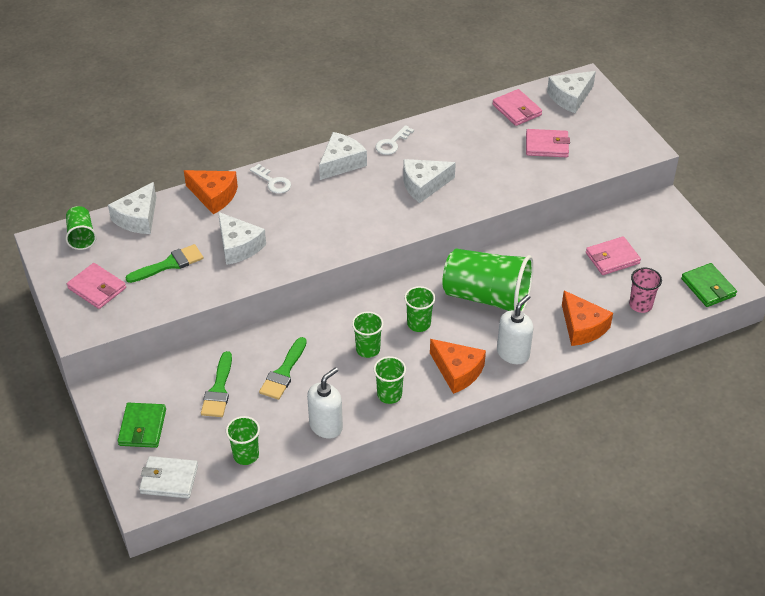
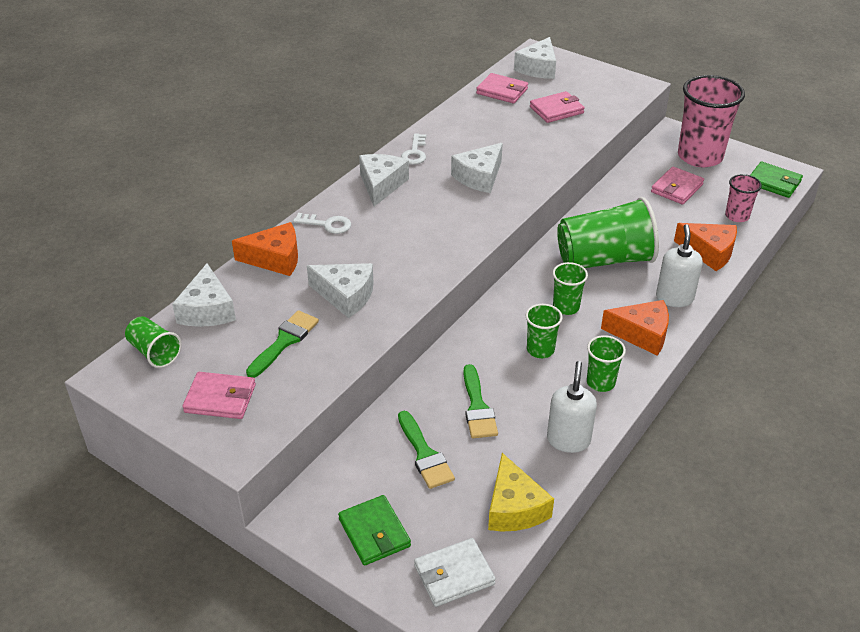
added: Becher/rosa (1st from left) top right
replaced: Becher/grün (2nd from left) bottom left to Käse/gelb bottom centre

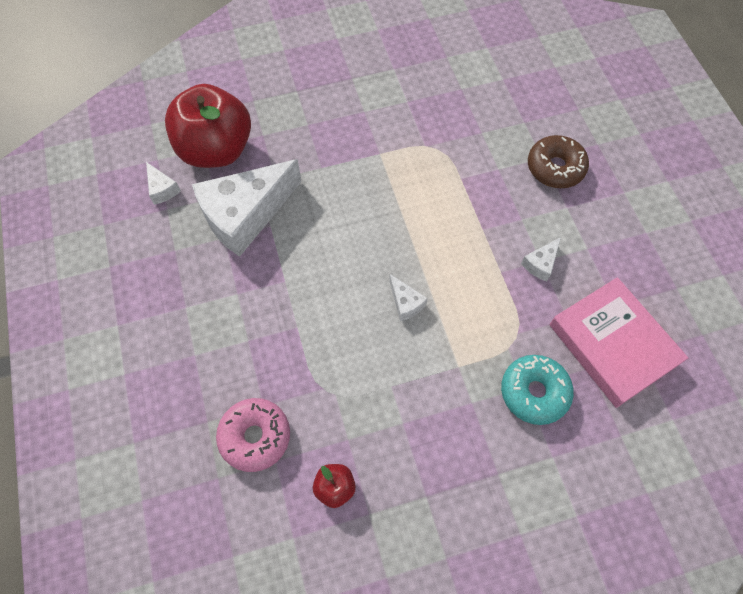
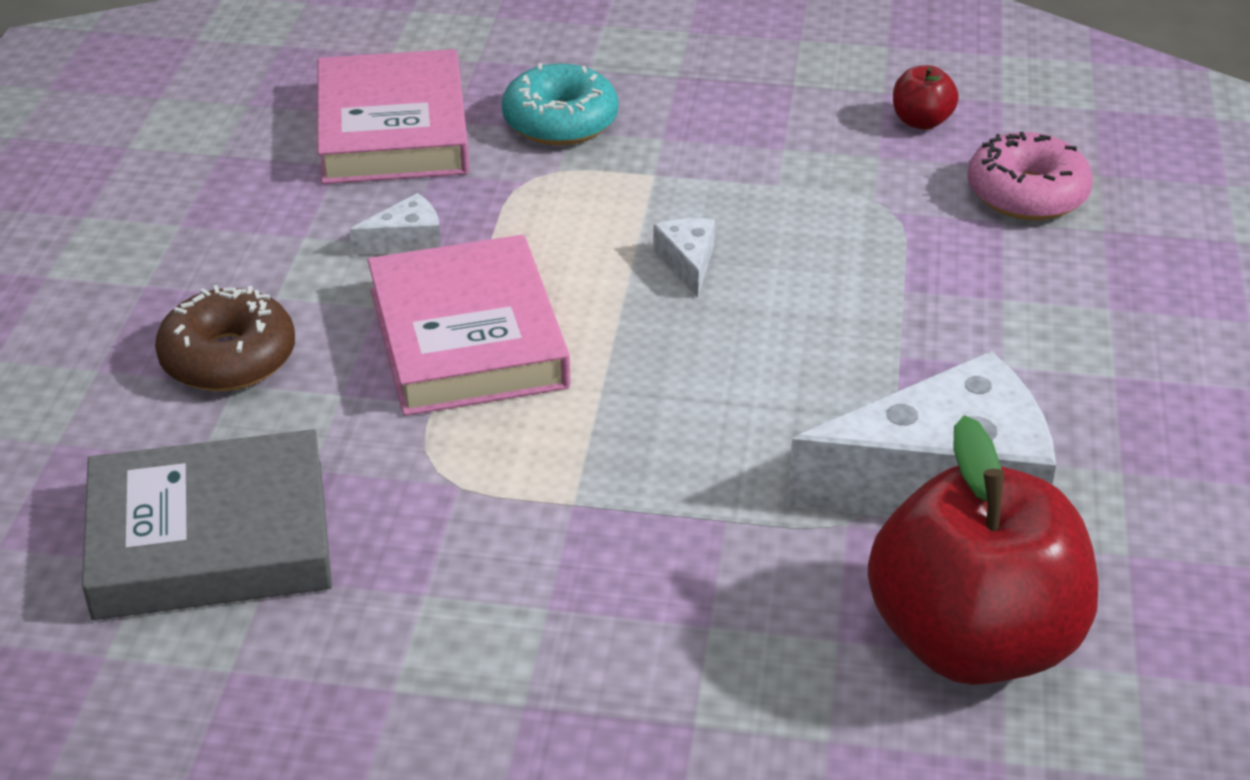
removed: Käse/weiß (1st from left) top left
added: Buch/grau bottom left; Buch/rosa (2nd from left) centre

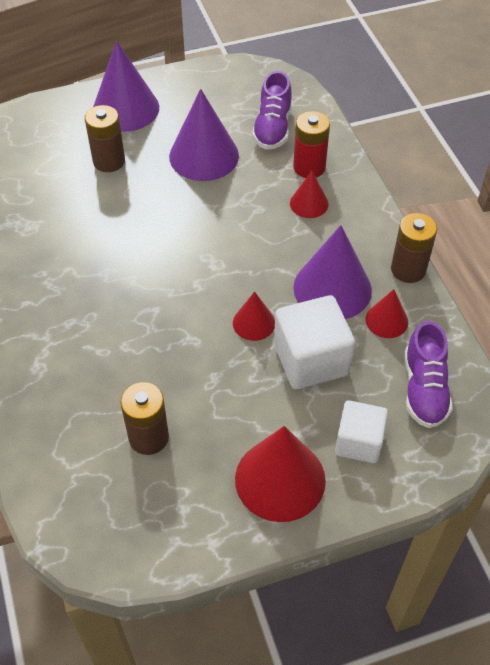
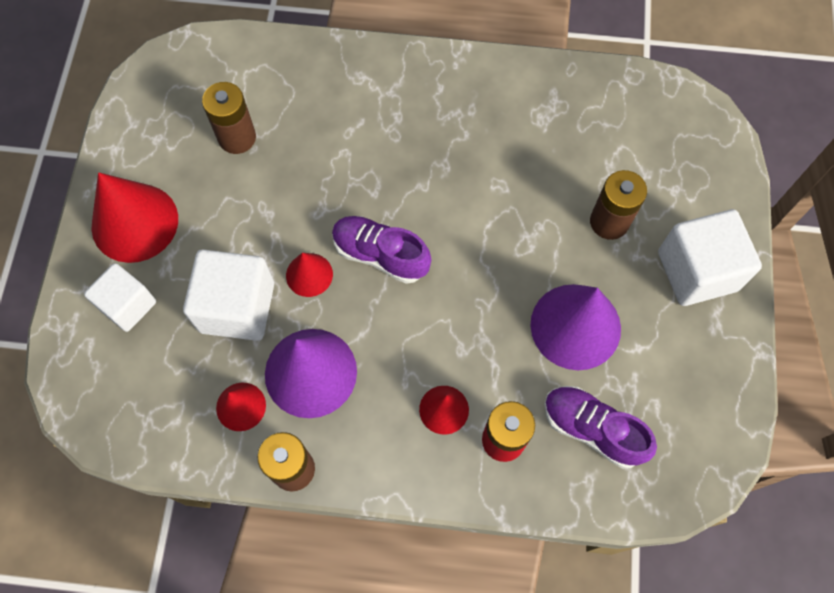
moved: Schuh/lila (2nd from left in the first image) middle right to Schuh/lila (1st from left) centre
replaced: Kegel/lila (1st from left) top left to Kubus/weiß (3rd from left) middle right

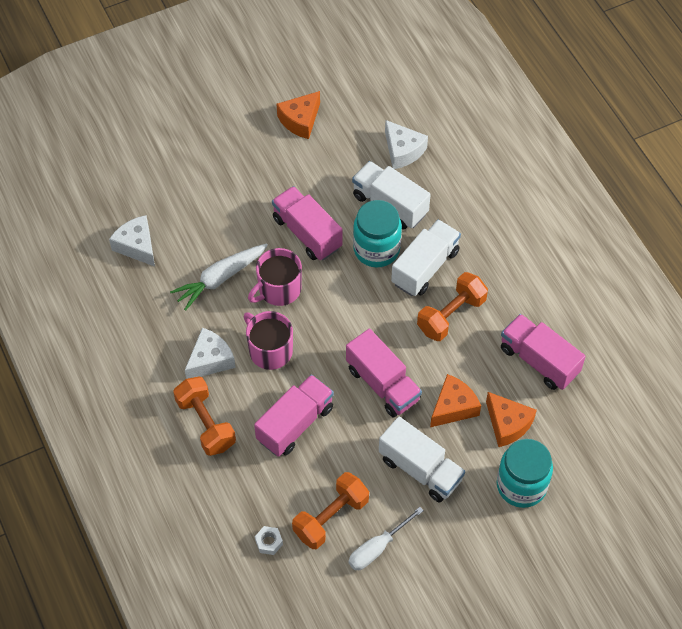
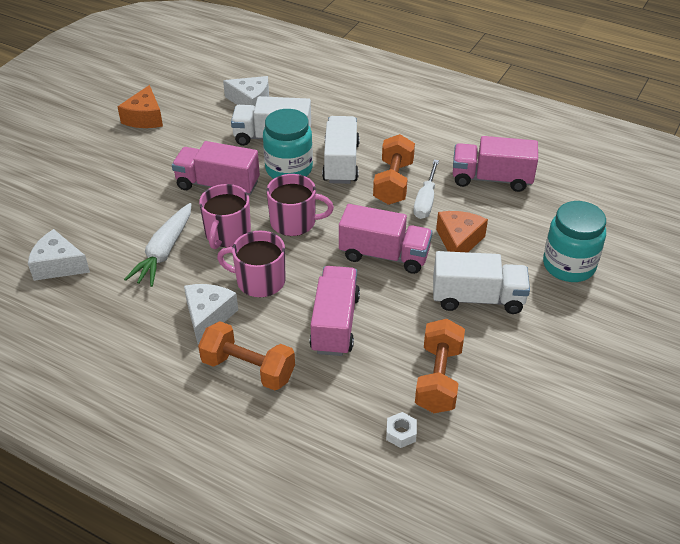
removed: Käse/orange (3rd from left) middle right
added: Tasse/rosa (3rd from left) centre
moved: Schraubenzieher/weiß bottom centre to centre

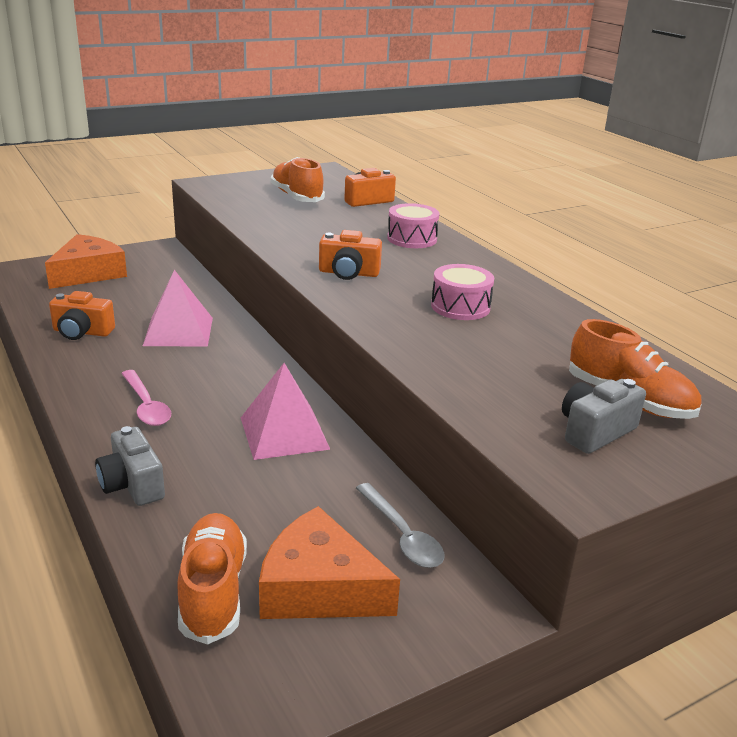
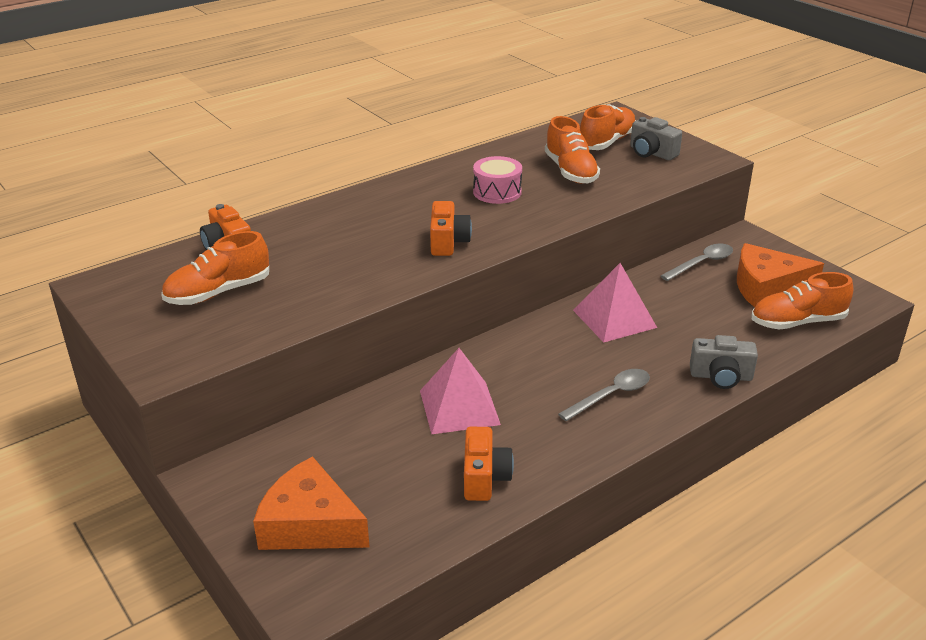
removed: Trommel/rosa (1st from left) top centre
added: Schuh/orange (2nd from left) top centre
recoloured: Löffel/rosa middle left to Löffel/grau (1st from left) centre
turned: Kamera/grau (1st from left in the first image) middle left = middle right 45 degrees clockwise; Käse/orange (2nd from left) bottom centre = middle right 75 degrees clockwise

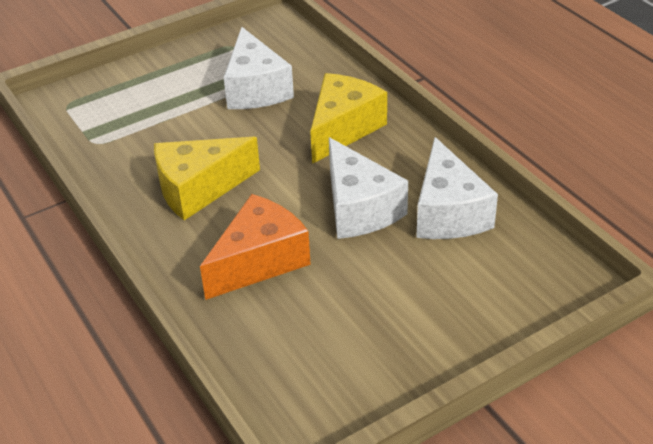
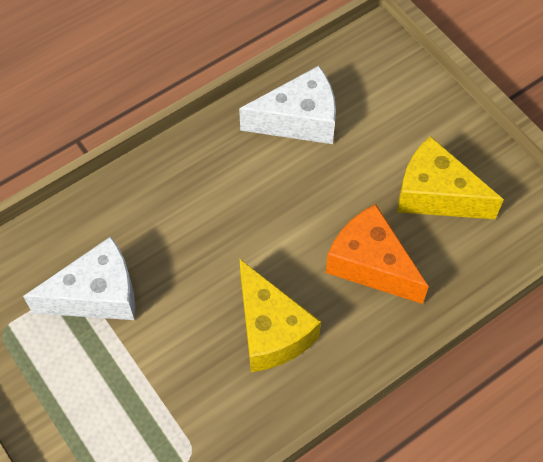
removed: Käse/weiß (2nd from left) centre
moved: Käse/gelb (2nd from left) top centre to middle right

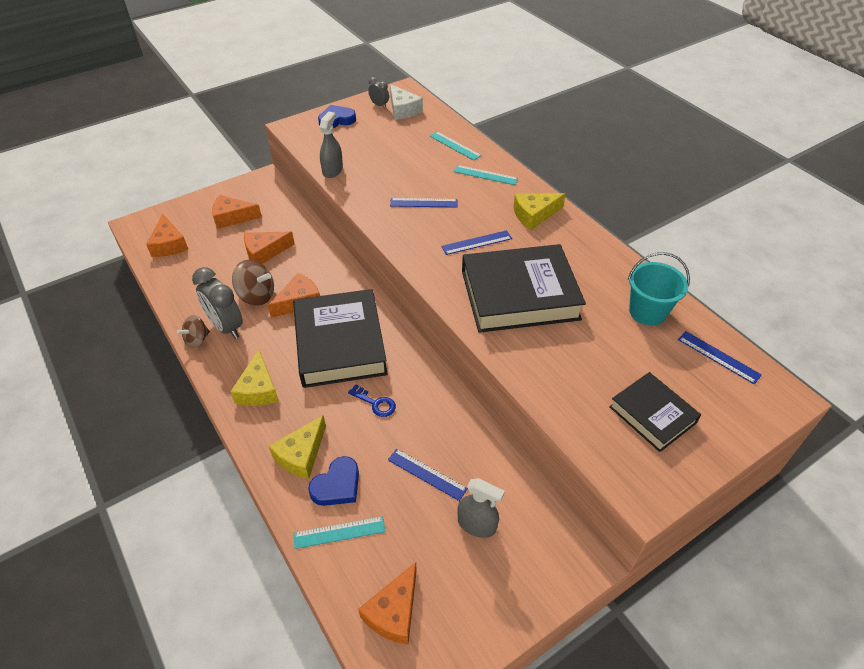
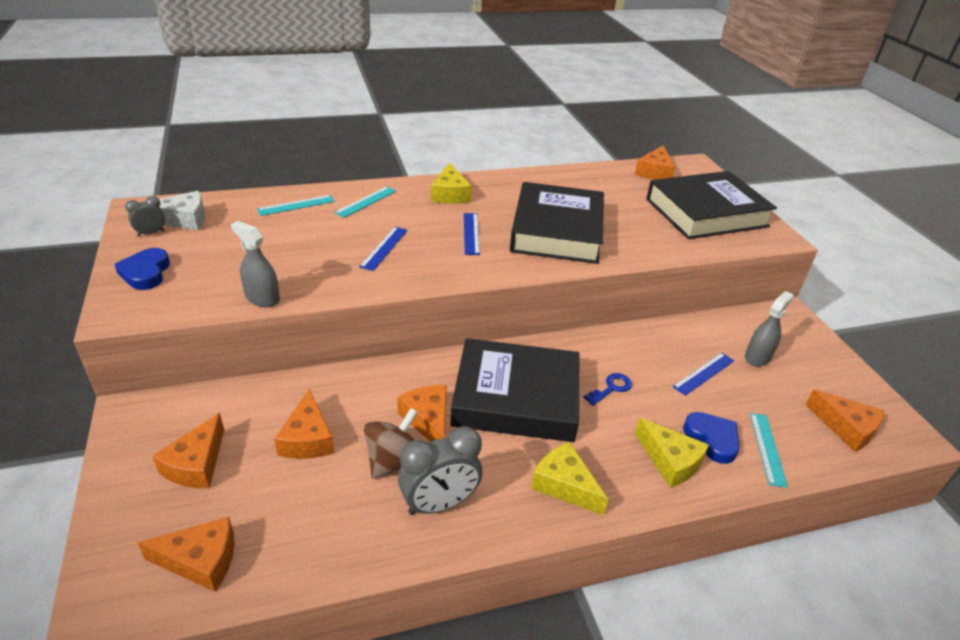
removed: Kreisel/braun (1st from left) middle left; Eimer/türkis middle right
replaced: Lineal/blau (4th from left) middle right to Käse/orange (5th from left) top right
turned: Käse/gelb (1st from left in the first image) middle left = bottom centre 150 degrees counterclockwise
resized: Buch/schwarz (3rd from left) middle right = top right x1.80

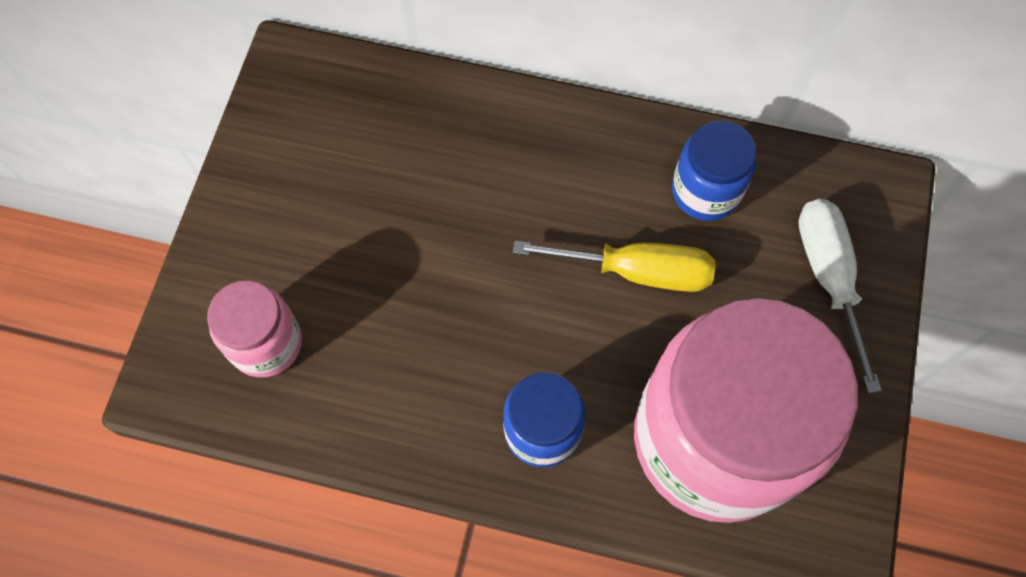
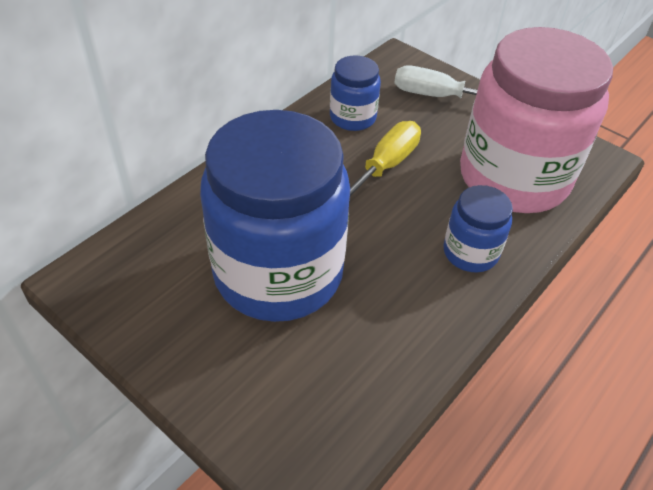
removed: Einmachglas/rosa (1st from left) middle left
added: Einmachglas/blau (1st from left) centre

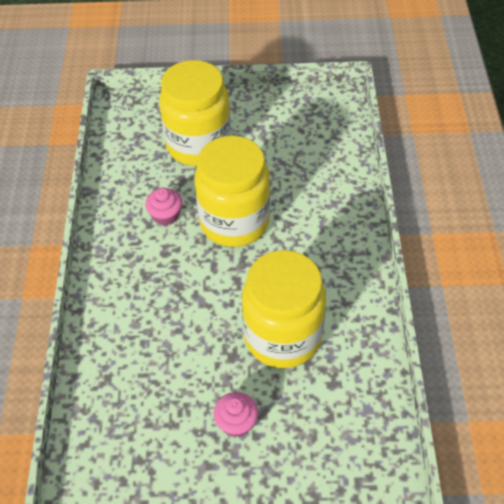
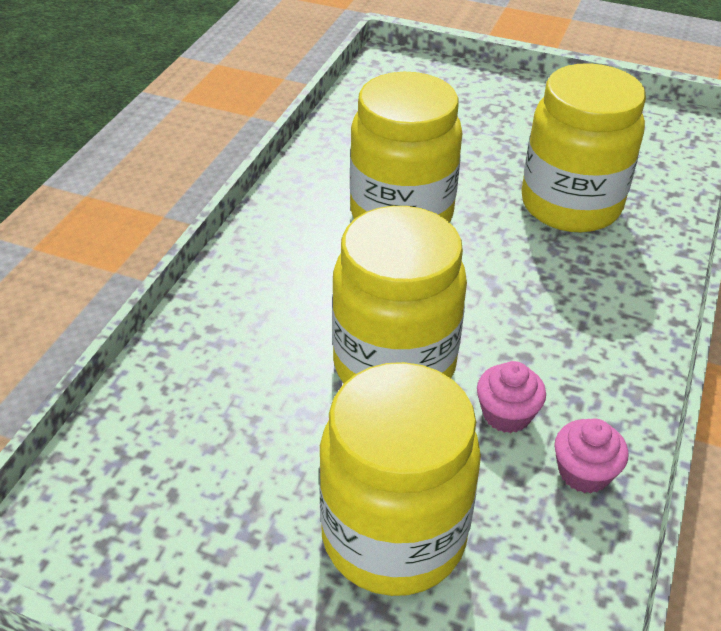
added: Einmachglas/gelb (4th from left) top right
moved: Muffin/rosa (2nd from left) bottom centre to bottom right

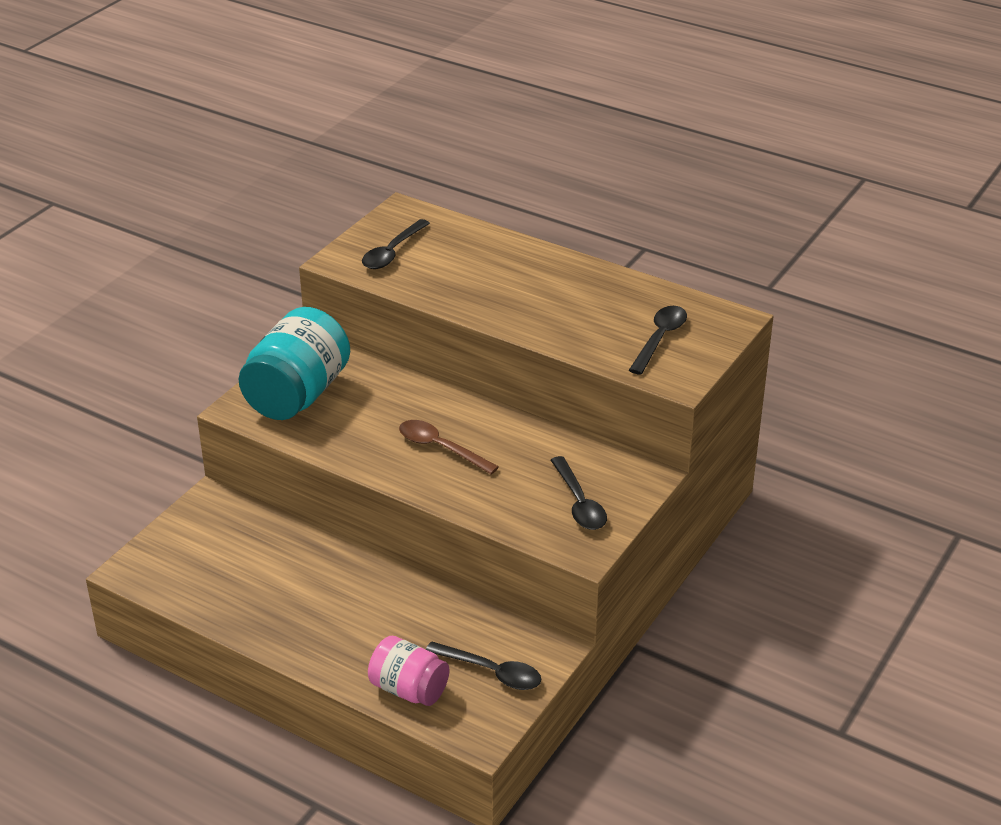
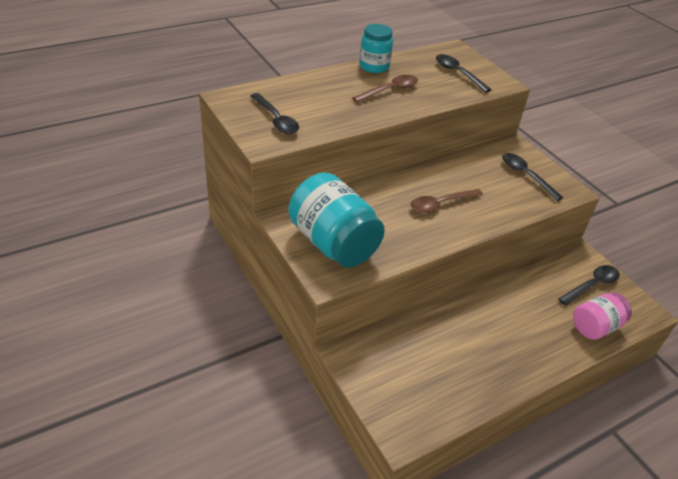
added: Löffel/braun (1st from left) top centre; Einmachglas/türkis (2nd from left) top centre
turned: Löffel/schwarz (3rd from left) centre = middle right 135 degrees counterclockwise

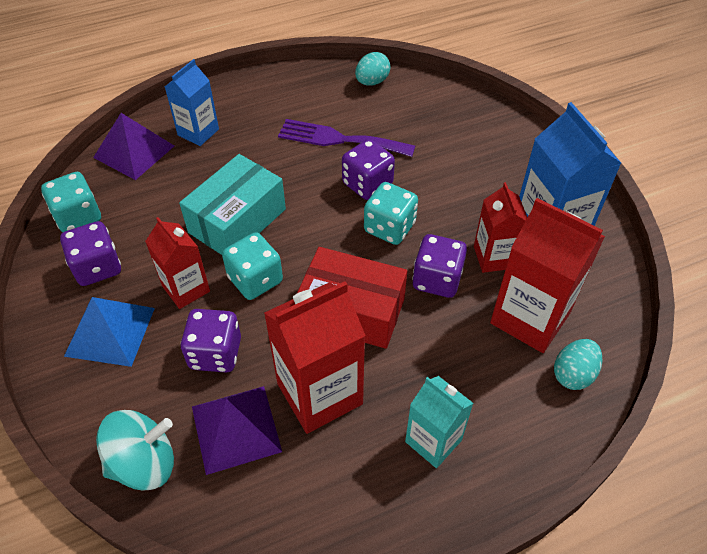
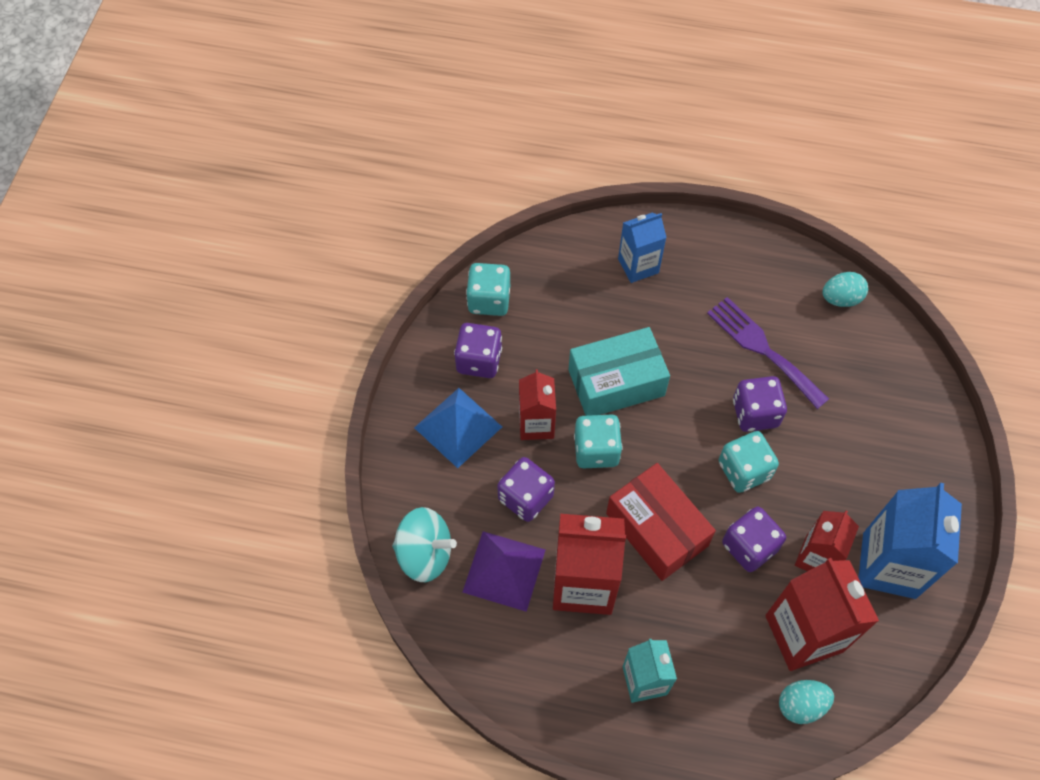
removed: Pyramide/lila (1st from left) top left

